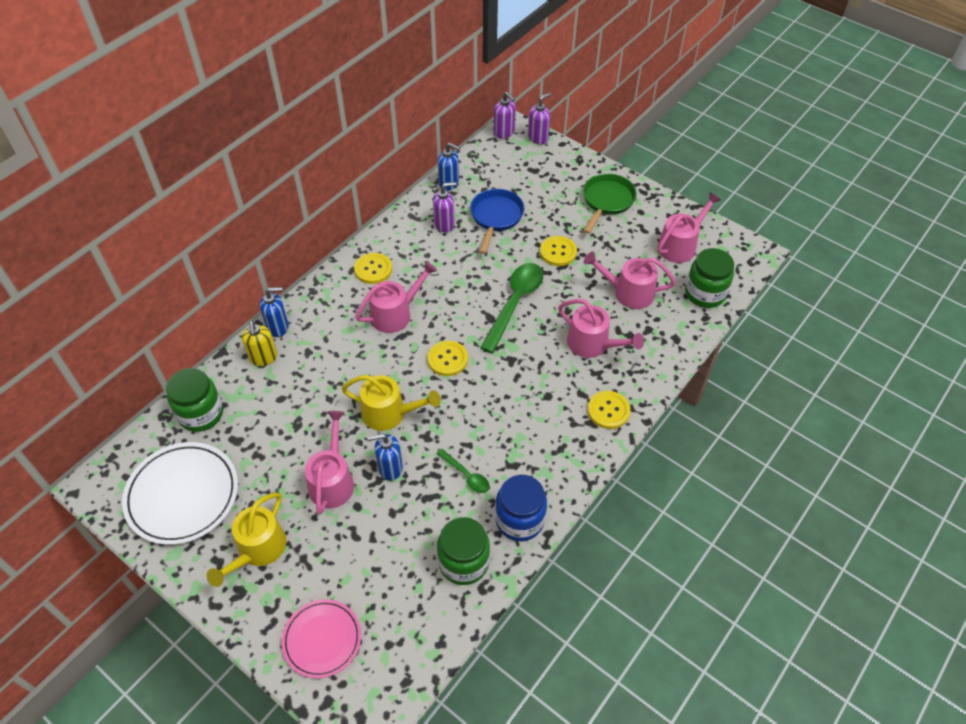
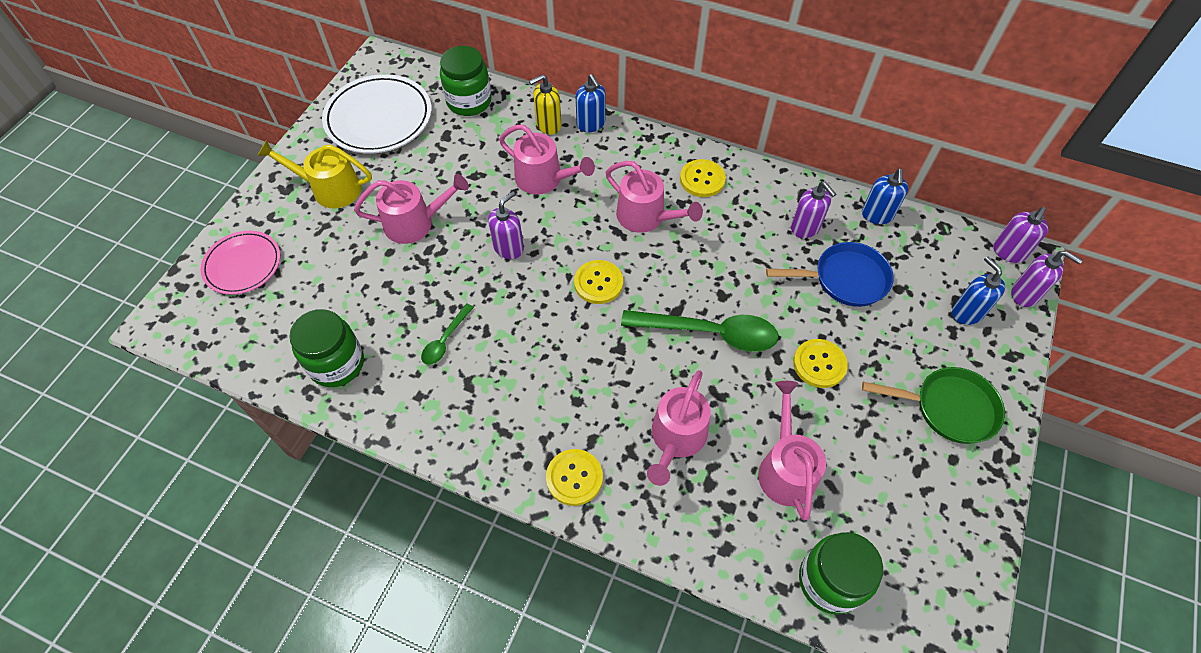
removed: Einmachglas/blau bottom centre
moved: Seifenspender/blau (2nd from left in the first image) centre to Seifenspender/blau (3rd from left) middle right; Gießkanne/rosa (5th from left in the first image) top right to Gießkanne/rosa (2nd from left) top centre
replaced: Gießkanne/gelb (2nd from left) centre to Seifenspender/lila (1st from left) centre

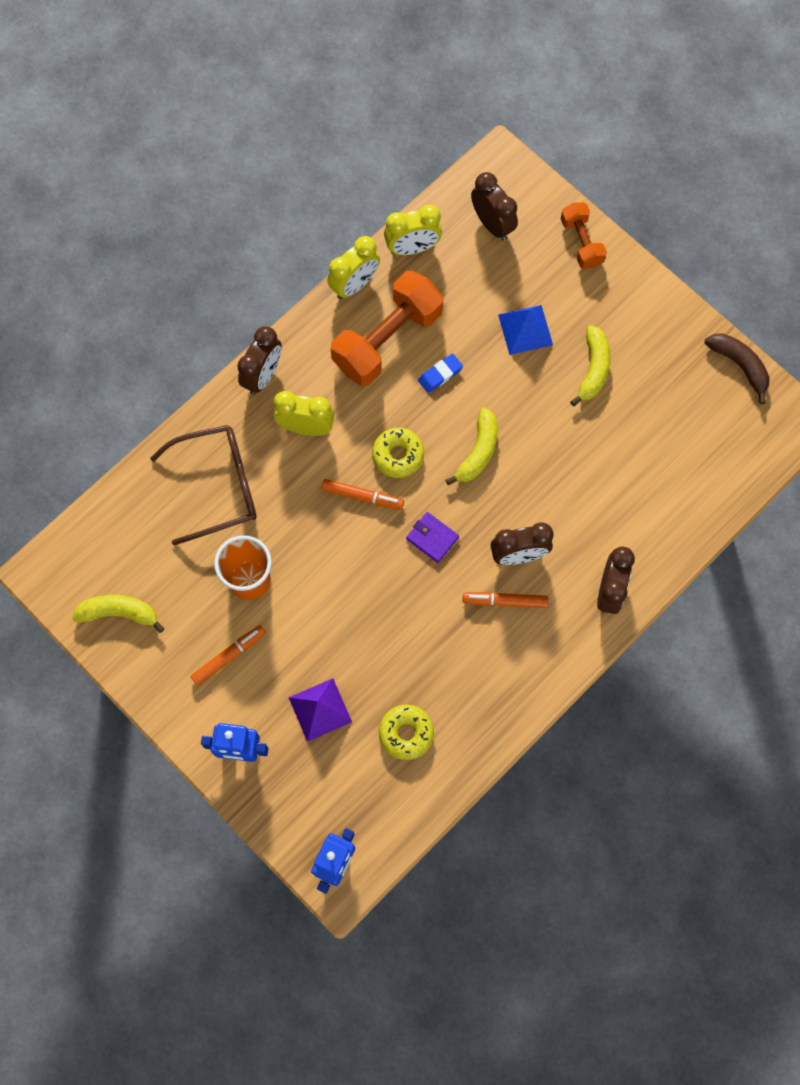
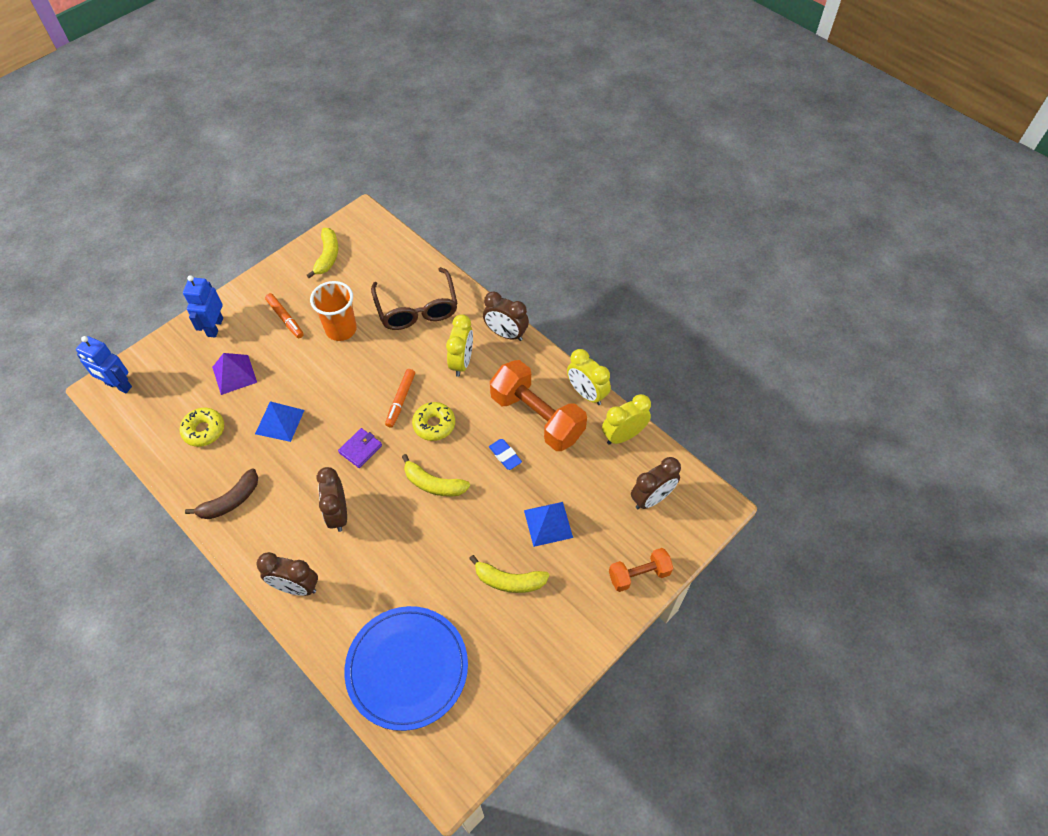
removed: Filzstift/orange (3rd from left) centre
added: Pyramide/blau (1st from left) middle left; Teller/blau bottom centre
moved: Banane/braun middle right to middle left
turned: Wecker/gelb (3rd from left) top centre = centre 75 degrees clockwise

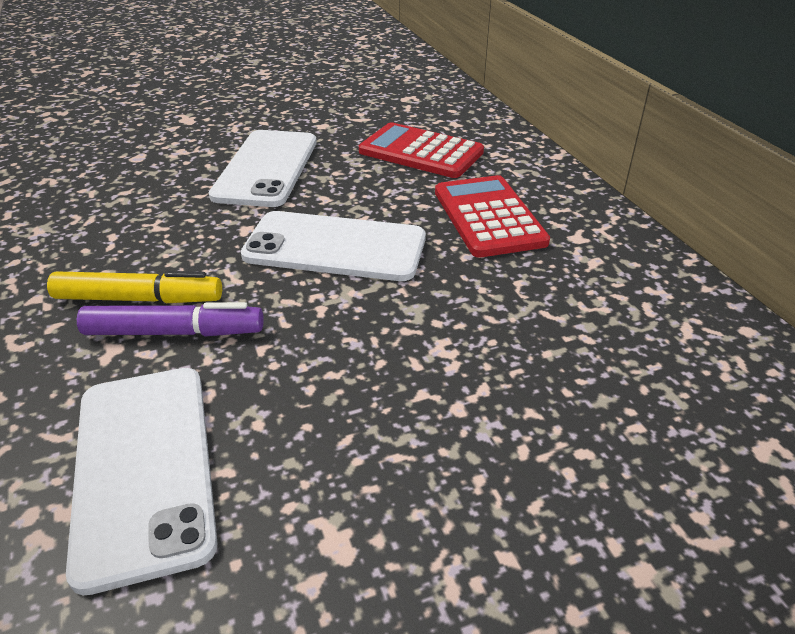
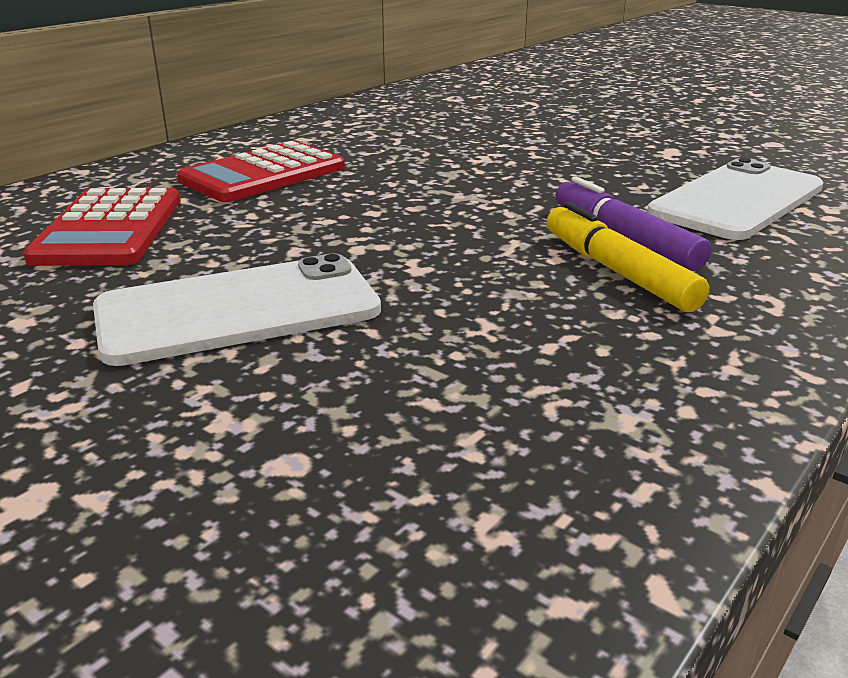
removed: Handy/weiß (3rd from left) centre

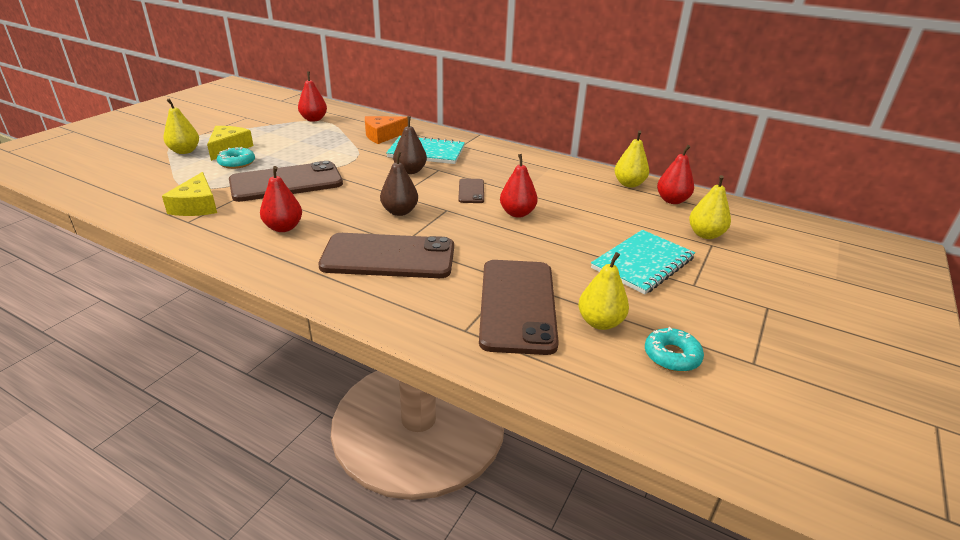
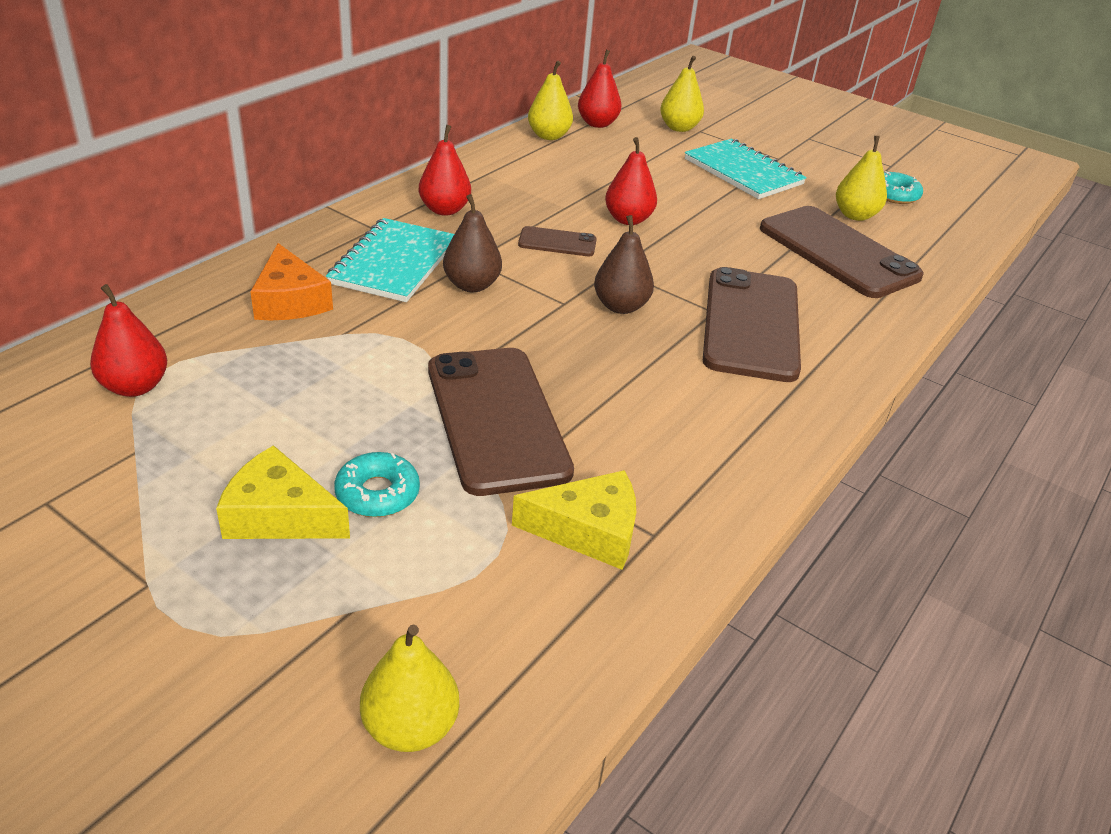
moved: Birne/gelb (1st from left) top left to bottom centre; Birne/rot (1st from left in the first image) middle left to Birne/rot (2nd from left) top centre
turned: Handy/braun (4th from left) centre = top right 45 degrees clockwise

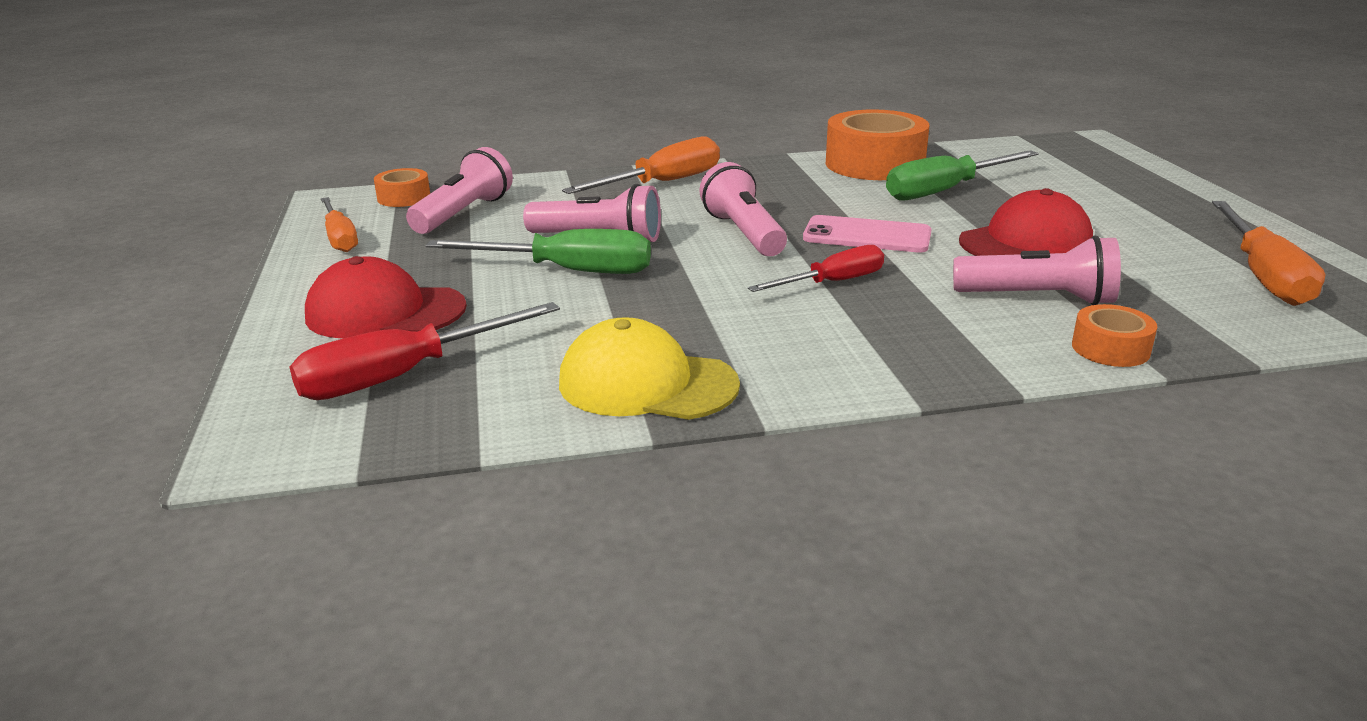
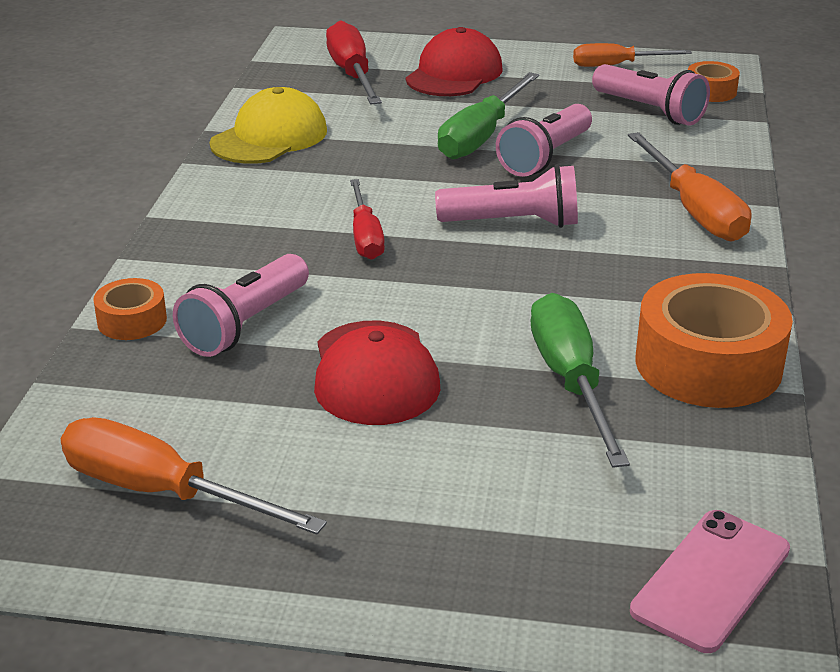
moved: Handy/rosa top centre to bottom right

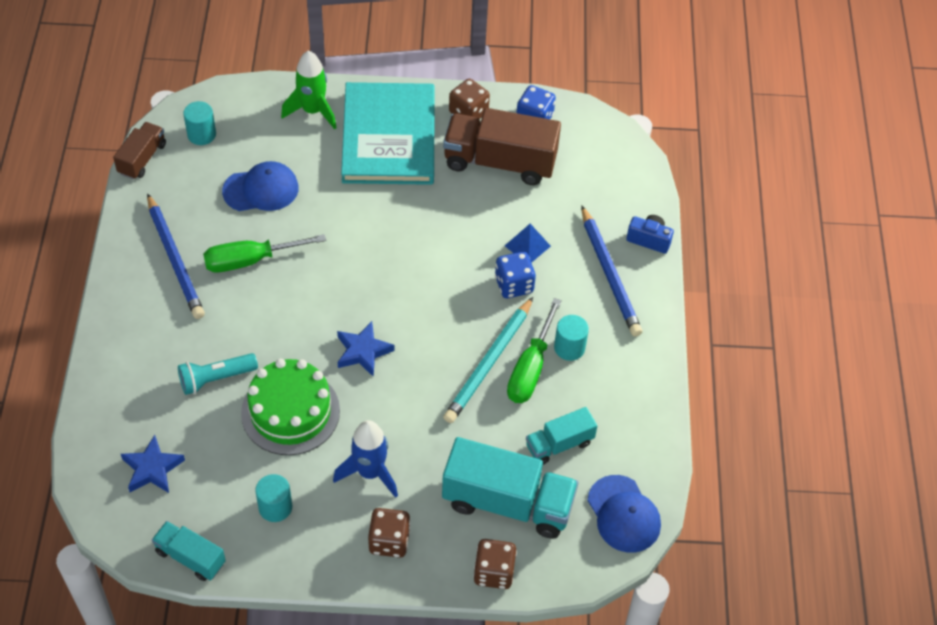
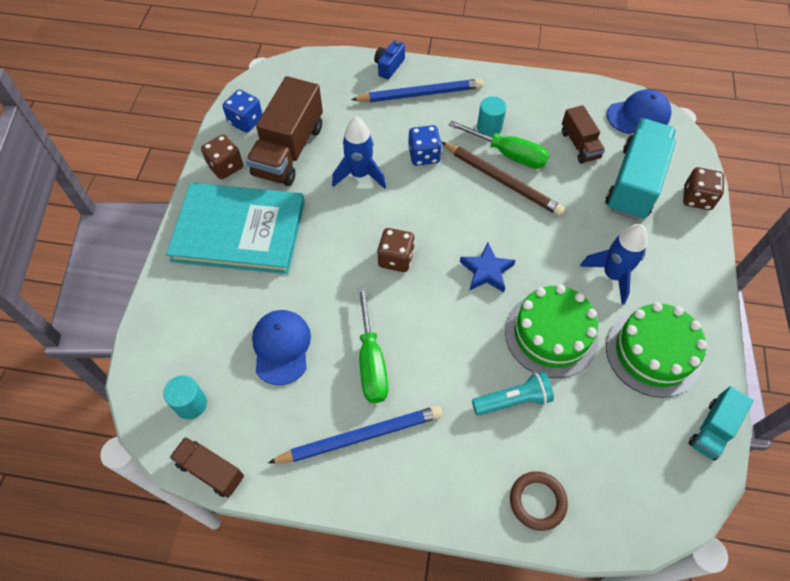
removed: Stern/blau (1st from left) bottom left; Rakete/grün top left; Pyramide/blau centre
added: Rakete/blau (1st from left) top centre; Ring/braun bottom right
moved: Spielwürfel/braun (1st from left in the first image) bottom centre to Spielwürfel/braun (2nd from left) centre
replaced: Vollzylinder/türkis (2nd from left) bottom left to Kuchen/grün (2nd from left) middle right
recoloured: Bleistift/türkis centre to Bleistift/braun top centre; Lastwagen/türkis (3rd from left) bottom centre to Lastwagen/braun (3rd from left) top right
turned: Taschenlampe/türkis middle left = bottom centre 90 degrees counterclockwise

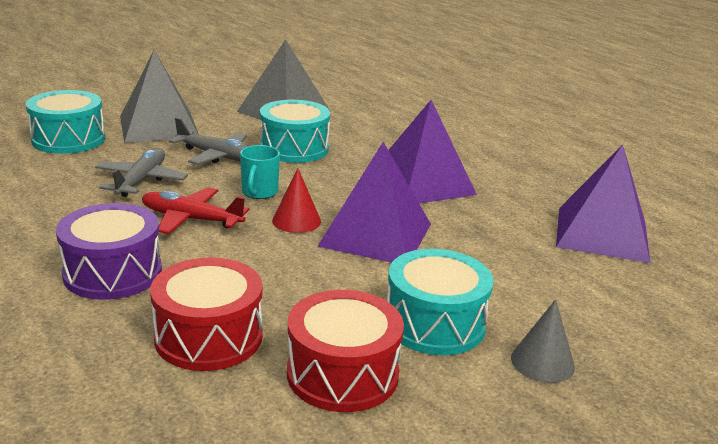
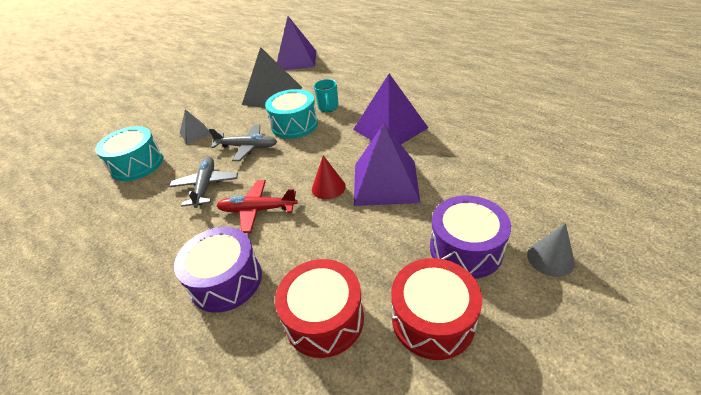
moved: Tasse/türkis centre to top centre; Pyramide/lila (3rd from left in the first image) middle right to Pyramide/lila (1st from left) top centre
recoloured: Trommel/türkis (3rd from left) bottom centre to Trommel/lila (2nd from left) middle right
resized: Pyramide/grau (1st from left) top left = top left x0.51

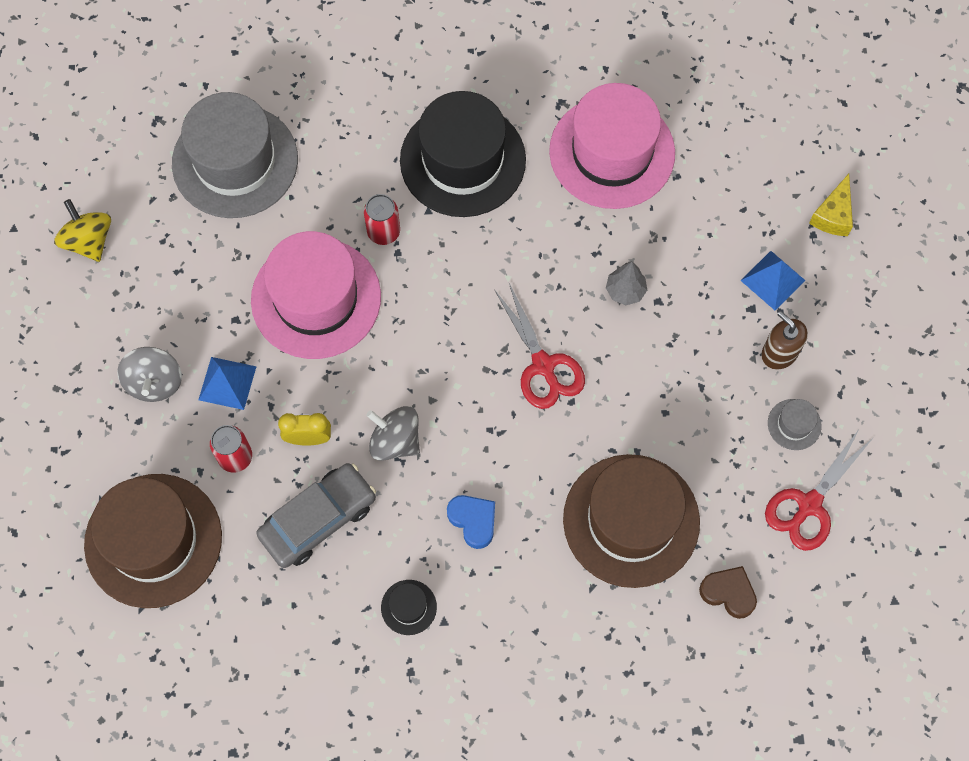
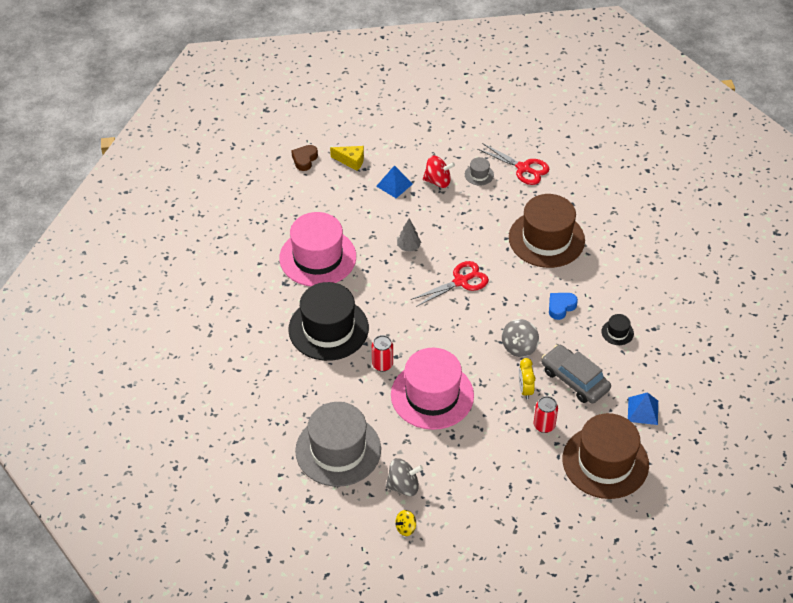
moved: Kreisel/grau (1st from left) middle left to bottom centre; Pyramide/blau (1st from left in the first image) middle left to Pyramide/blau (2nd from left) bottom right; Herz/braun bottom right to top centre
replaced: Seifenspender/braun middle right to Kreisel/rot top centre
resized: Kreisel/gelb top left = bottom centre x0.61

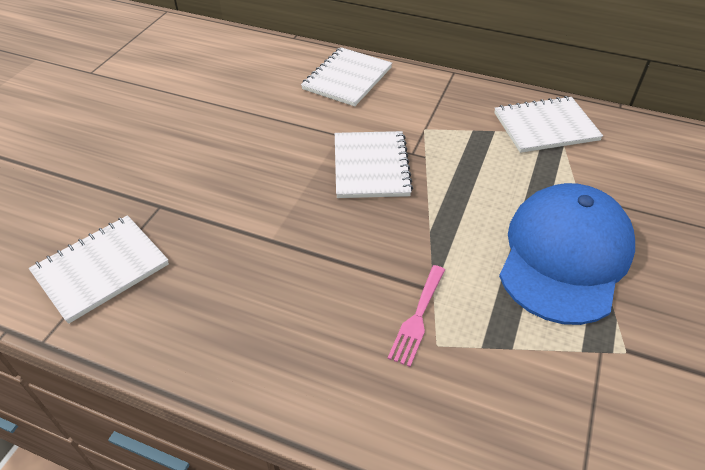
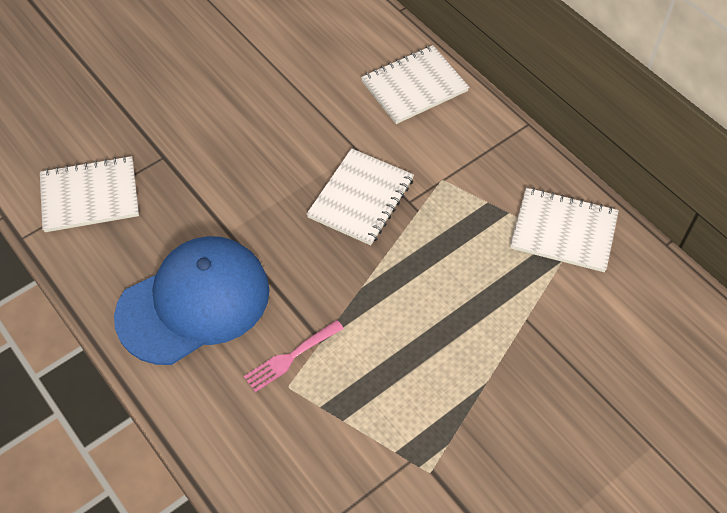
moved: Kappe/blau middle right to middle left

